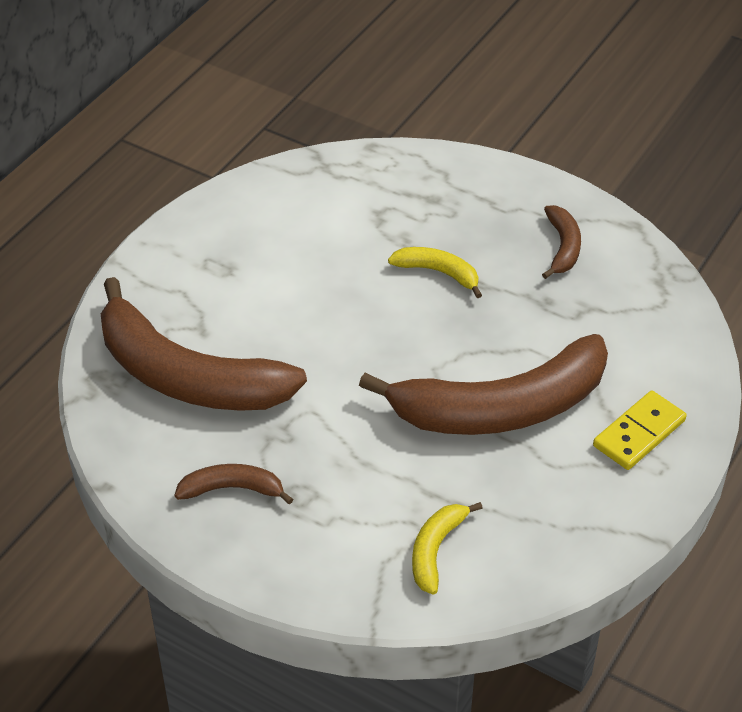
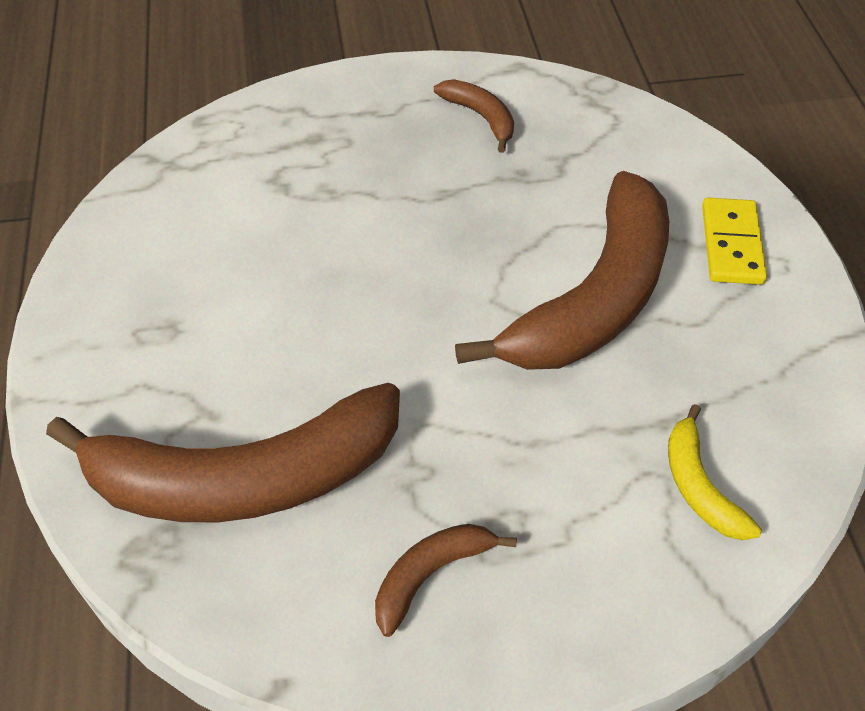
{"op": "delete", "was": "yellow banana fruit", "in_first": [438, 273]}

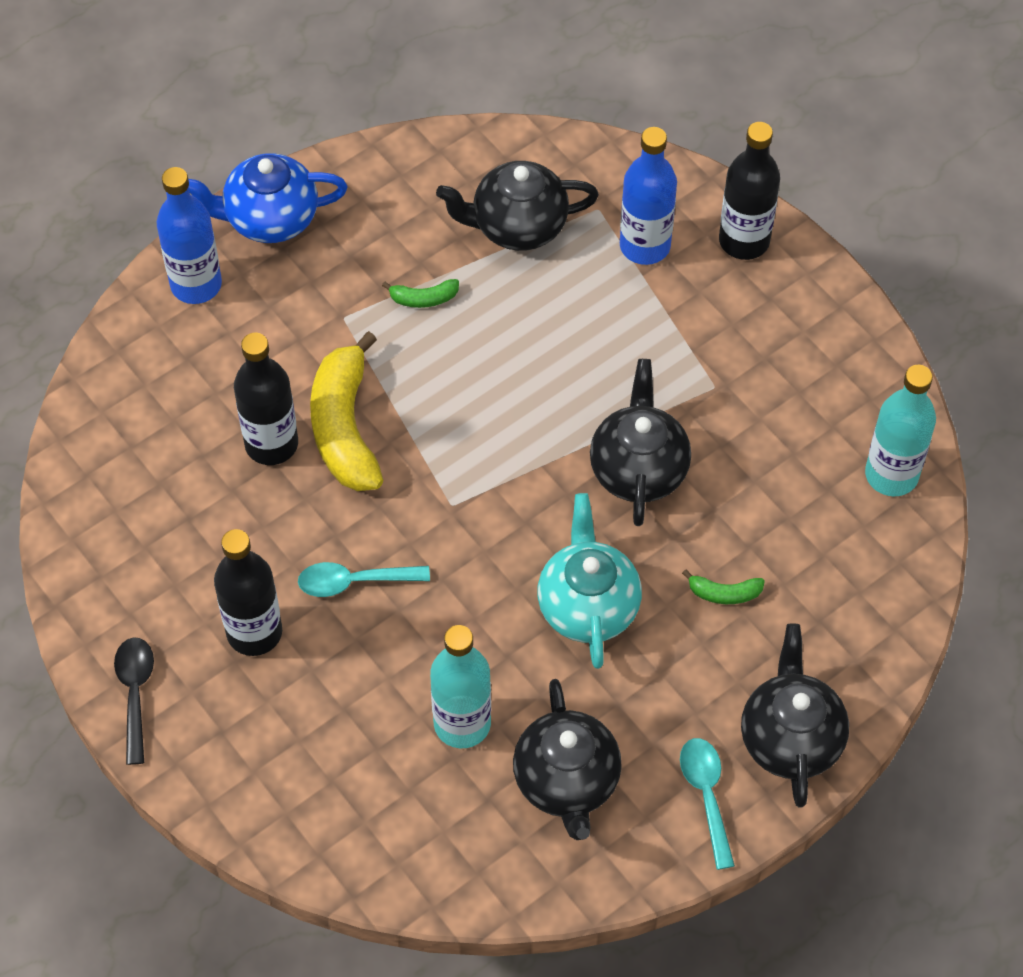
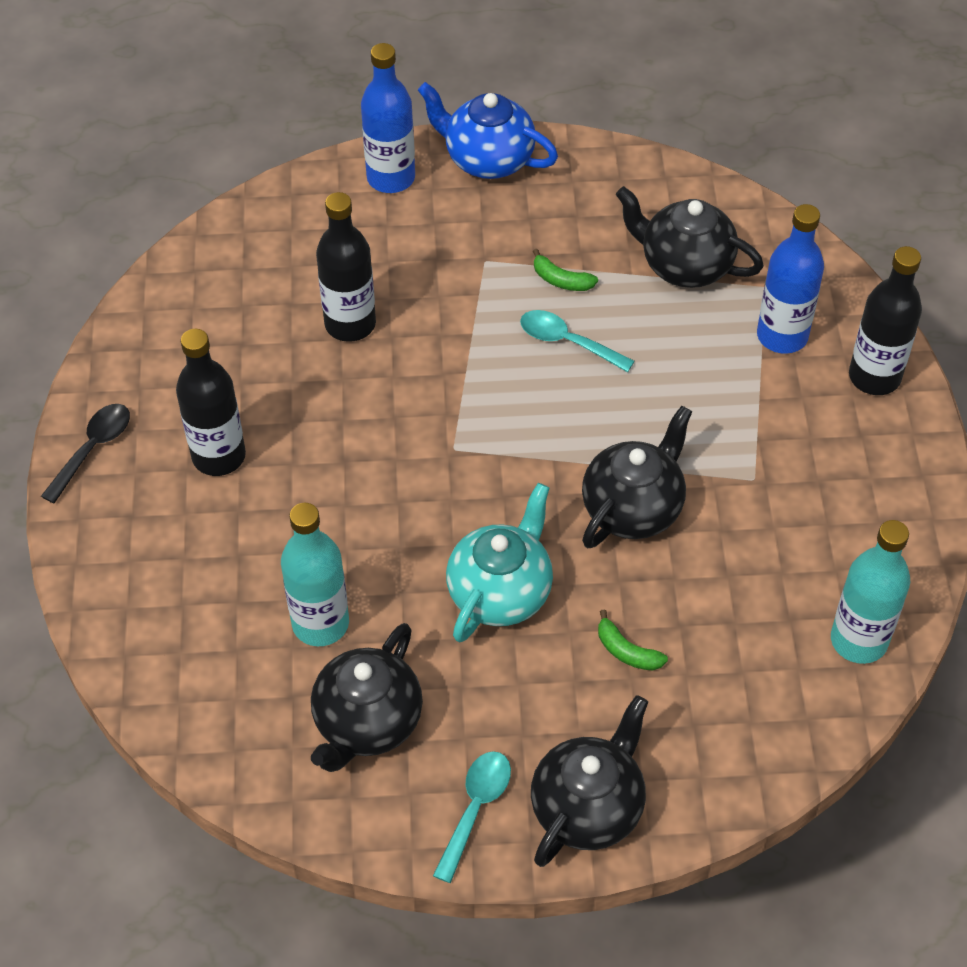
{"op": "delete", "was": "yellow banana fruit", "in_first": [345, 427]}
{"op": "move", "was": "turquoise tablespoon", "in_first": [354, 581], "in_second": [567, 342]}

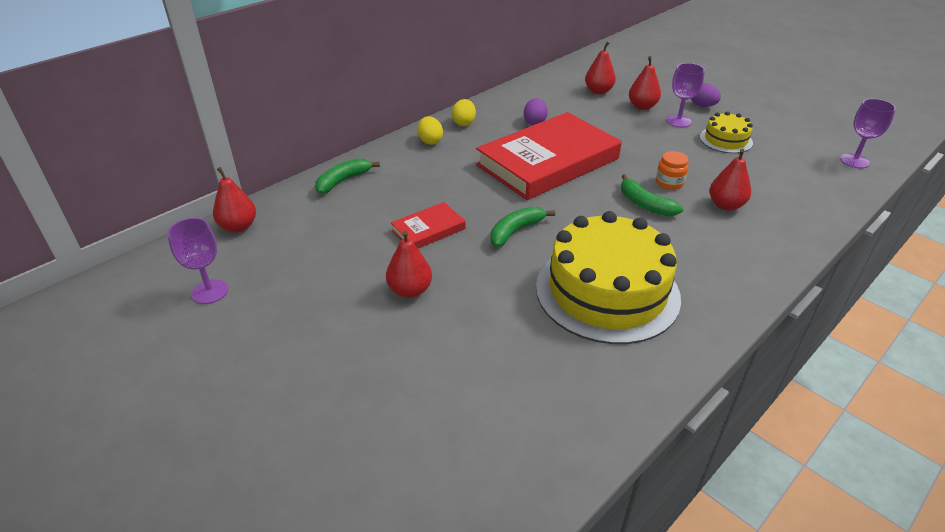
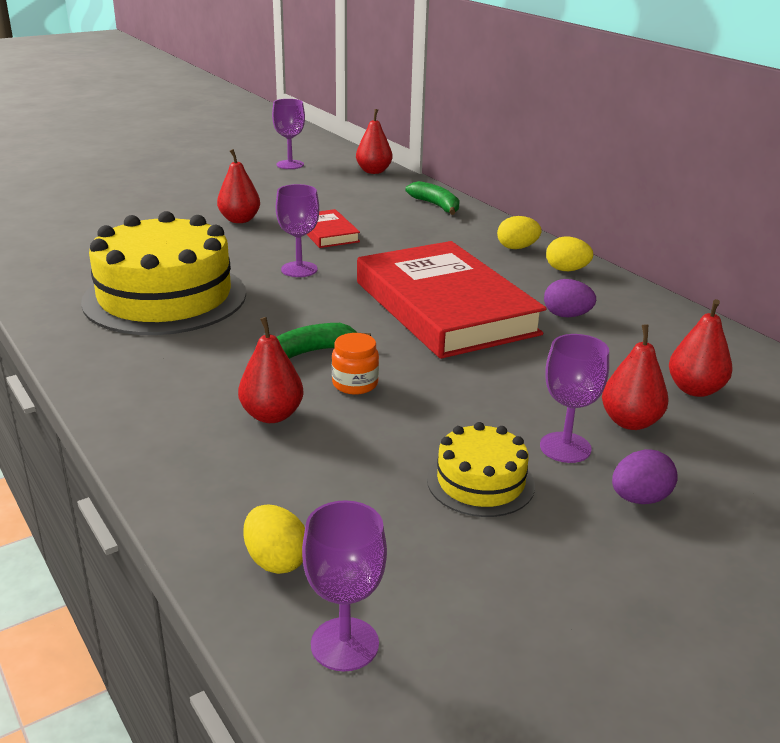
{"op": "replace", "was": "emerald banana fruit", "now": "violet chalice", "in_first": [515, 231], "in_second": [299, 269]}
{"op": "insert", "now": "yellow egg shape", "in_second": [276, 560]}

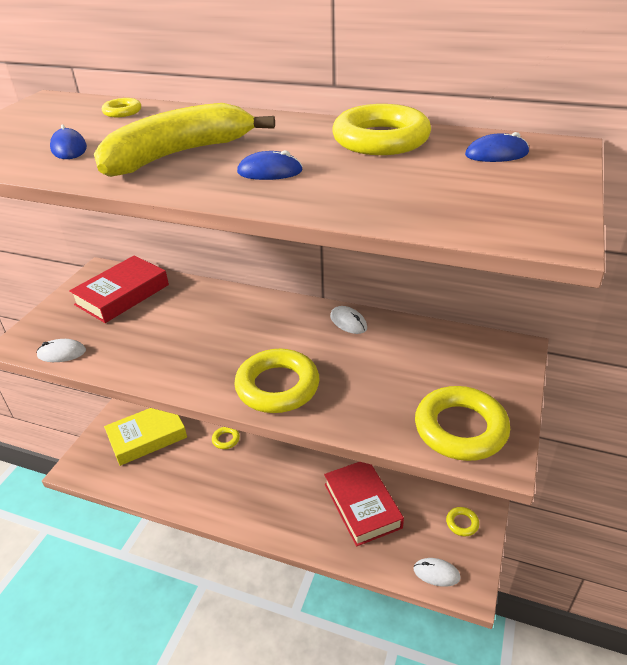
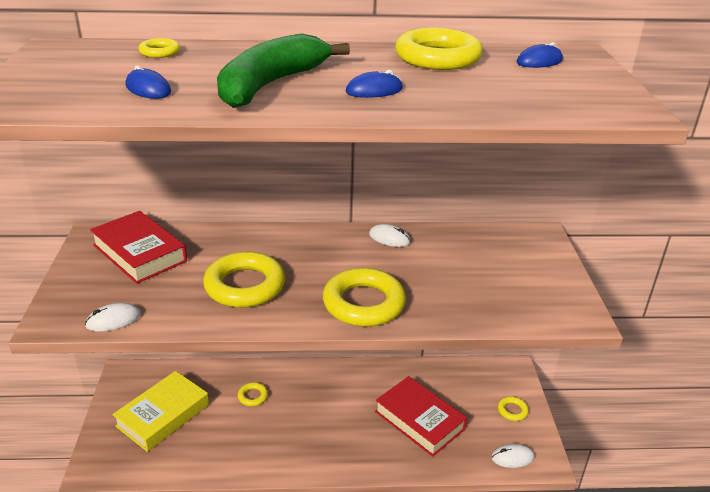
{"op": "recolor", "was": "yellow banana fruit", "now": "emerald banana fruit", "in_first": [178, 155], "in_second": [271, 85]}
{"op": "rotate", "was": "red hardback", "in_first": [122, 295], "in_second": [139, 253], "clockwise": -60}
{"op": "move", "was": "yellow hoop", "in_first": [460, 428], "in_second": [245, 286]}

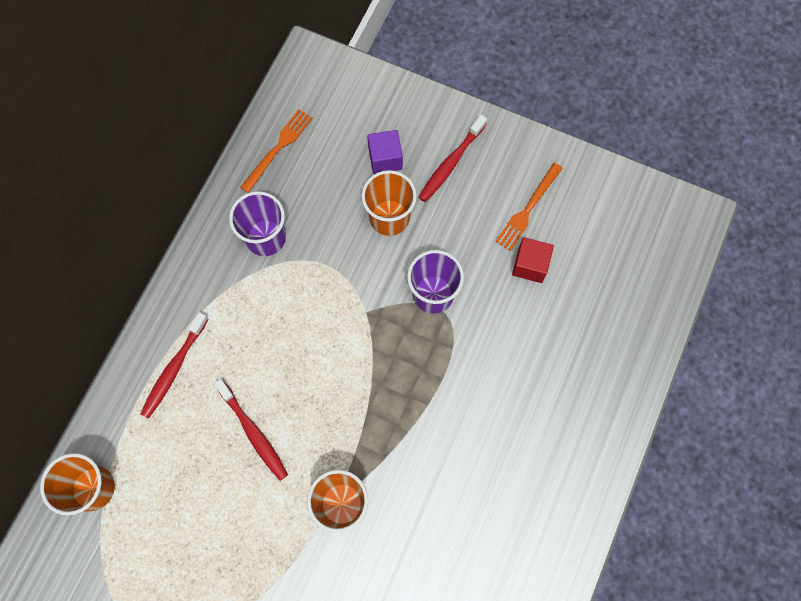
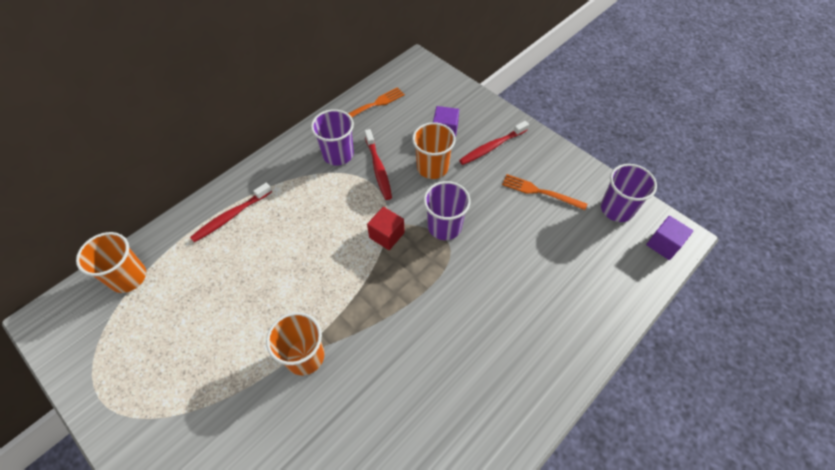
{"op": "rotate", "was": "orange-coloured dinner fork", "in_first": [528, 209], "in_second": [540, 192], "clockwise": 60}
{"op": "move", "was": "red cube", "in_first": [530, 265], "in_second": [386, 235]}
{"op": "move", "was": "red dental brush", "in_first": [253, 432], "in_second": [378, 168]}
{"op": "insert", "now": "violet tumbler", "in_second": [617, 209]}
{"op": "insert", "now": "violet cube", "in_second": [663, 244]}

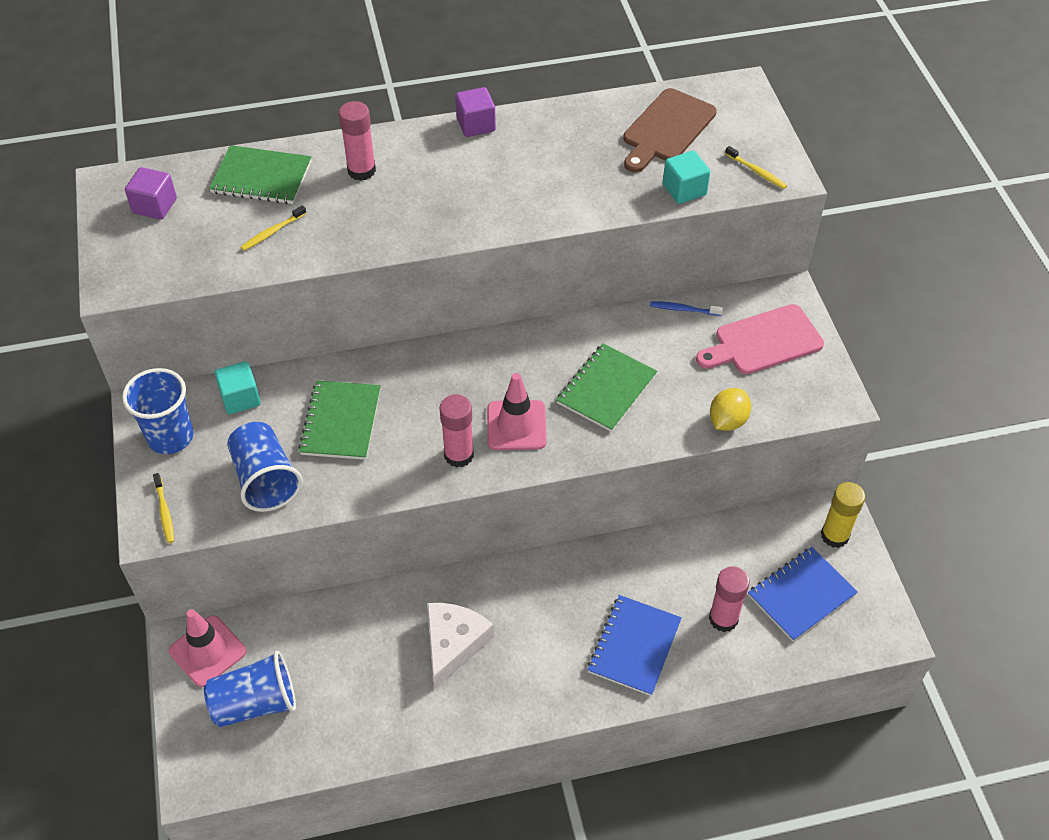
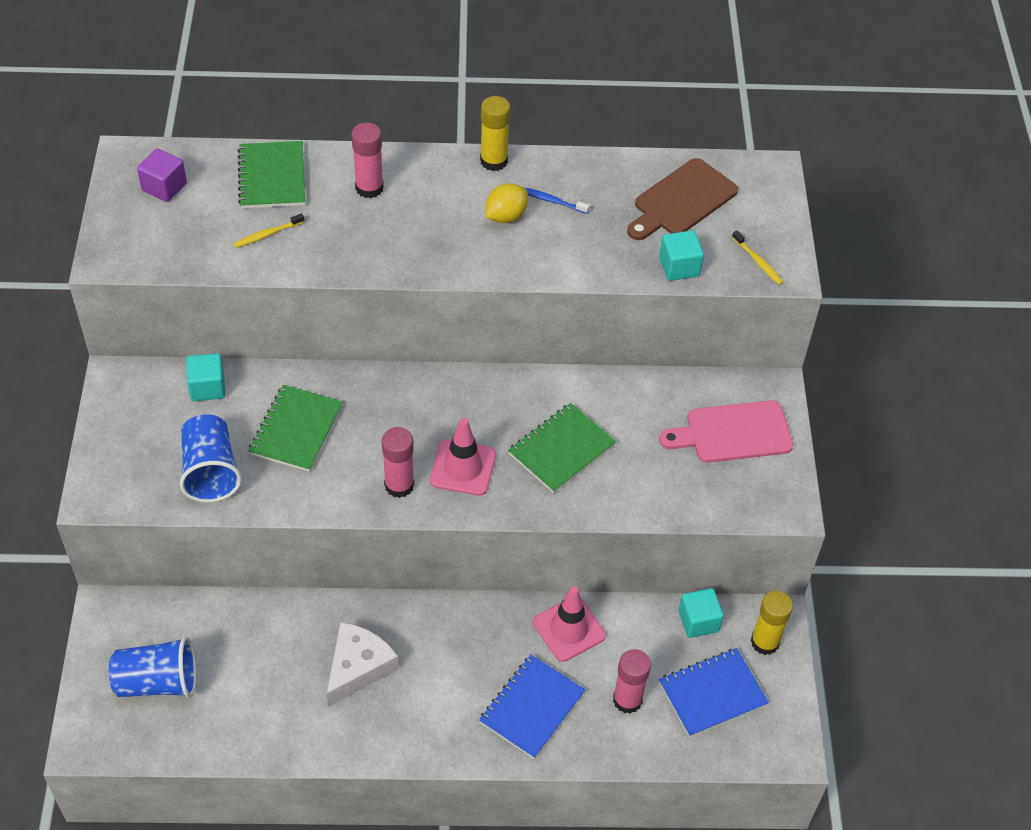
{"op": "replace", "was": "violet cube", "now": "yellow stick of glue", "in_first": [476, 125], "in_second": [494, 161]}
{"op": "rotate", "was": "emerald notepad", "in_first": [261, 177], "in_second": [272, 177], "clockwise": 60}
{"op": "move", "was": "royal blue dental brush", "in_first": [683, 309], "in_second": [551, 201]}
{"op": "delete", "was": "royal blue tumbler", "in_first": [170, 437]}
{"op": "move", "was": "yellow lemon", "in_first": [727, 421], "in_second": [506, 216]}
{"op": "delete", "was": "yellow dental brush", "in_first": [164, 512]}
{"op": "move", "was": "pink safety cone", "in_first": [207, 651], "in_second": [569, 629]}
{"op": "insert", "now": "turquoise cube", "in_second": [698, 621]}

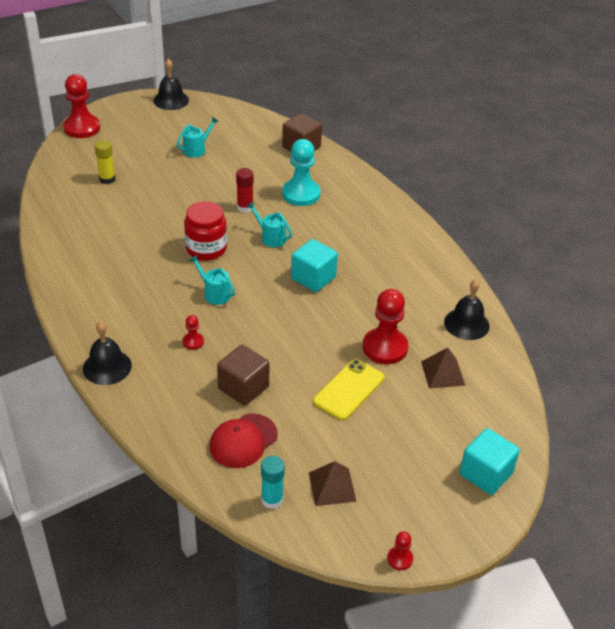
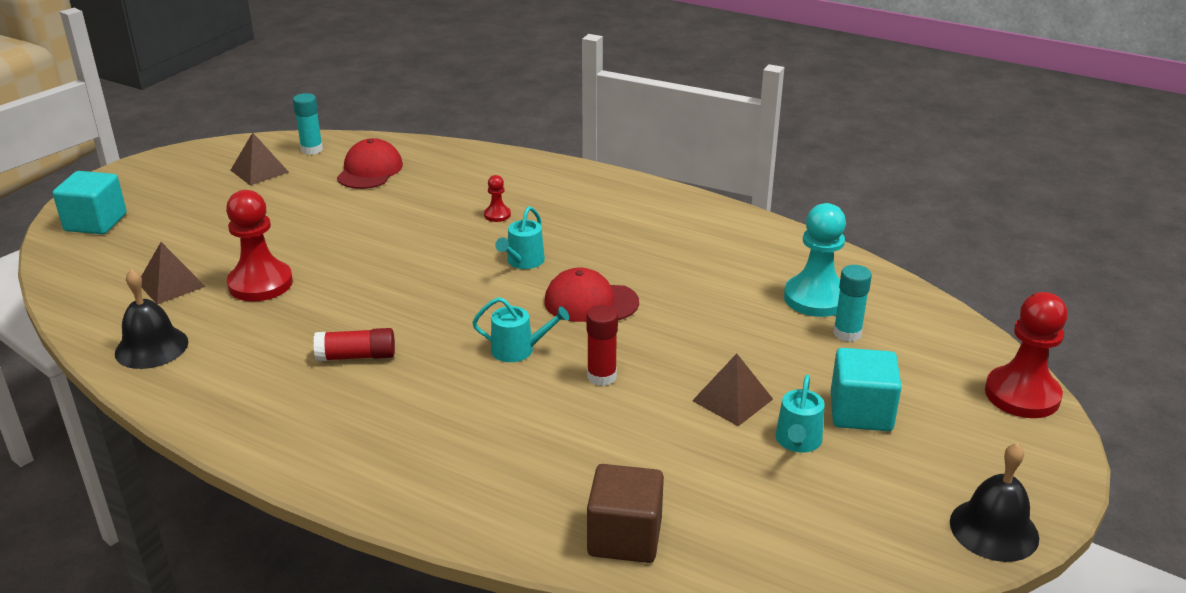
{"op": "move", "was": "turquoise game pawn", "in_first": [301, 194], "in_second": [816, 298]}
{"op": "recolor", "was": "yellow stick of glue", "now": "turquoise stick of glue", "in_first": [107, 179], "in_second": [847, 333]}
{"op": "replace", "was": "red preserve jar", "now": "red cap", "in_first": [206, 249], "in_second": [590, 302]}
{"op": "move", "was": "turquoise cube", "in_first": [313, 278], "in_second": [861, 412]}
{"op": "rotate", "was": "turquoise watering can", "in_first": [214, 293], "in_second": [523, 261], "clockwise": 105}
{"op": "delete", "was": "jet-black hand bell", "in_first": [107, 367]}
{"op": "delete", "was": "brown cube", "in_first": [243, 387]}
{"op": "delete", "was": "yellow phone", "in_first": [348, 390]}
{"op": "delete", "was": "red game pawn", "in_first": [400, 559]}
{"op": "insert", "now": "red stick of glue", "in_second": [356, 356]}
{"op": "insert", "now": "brown solid pyramid", "in_second": [732, 400]}

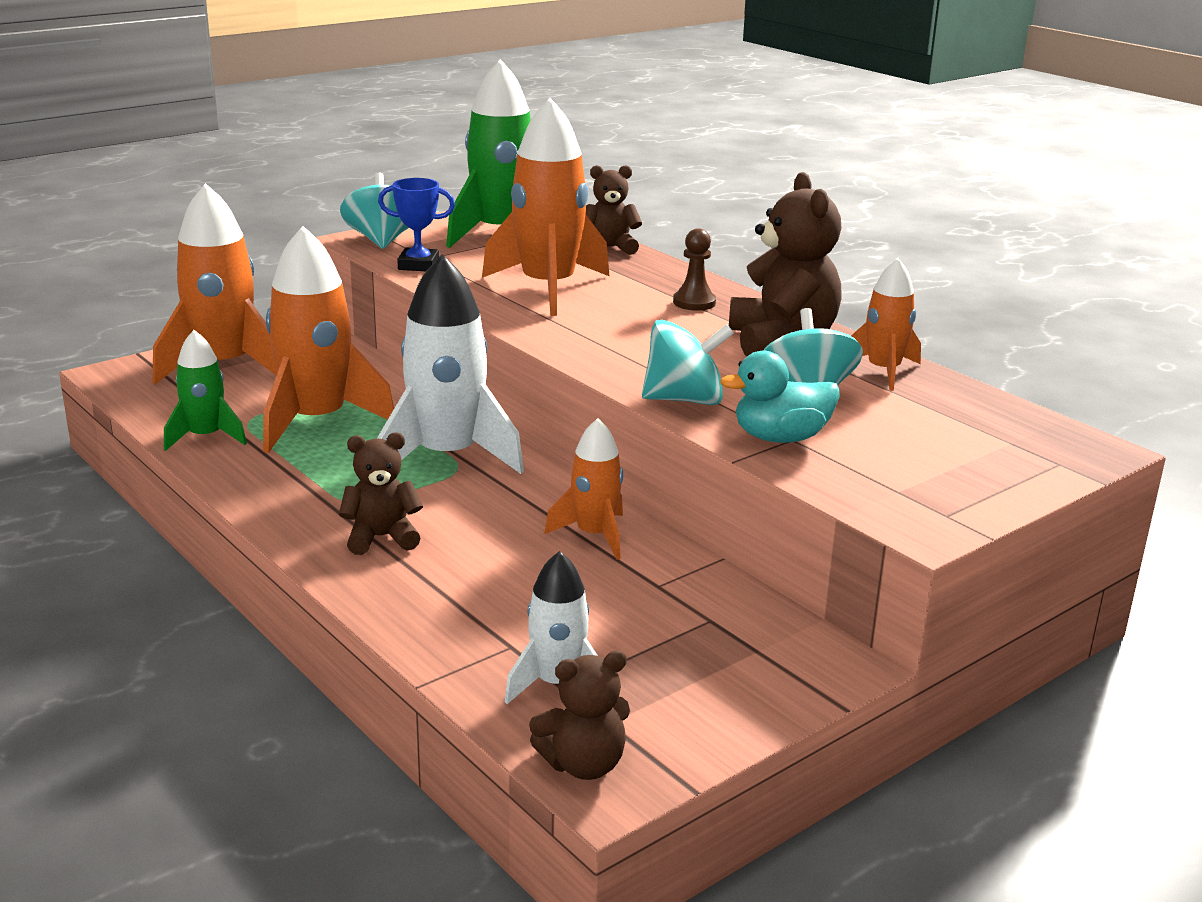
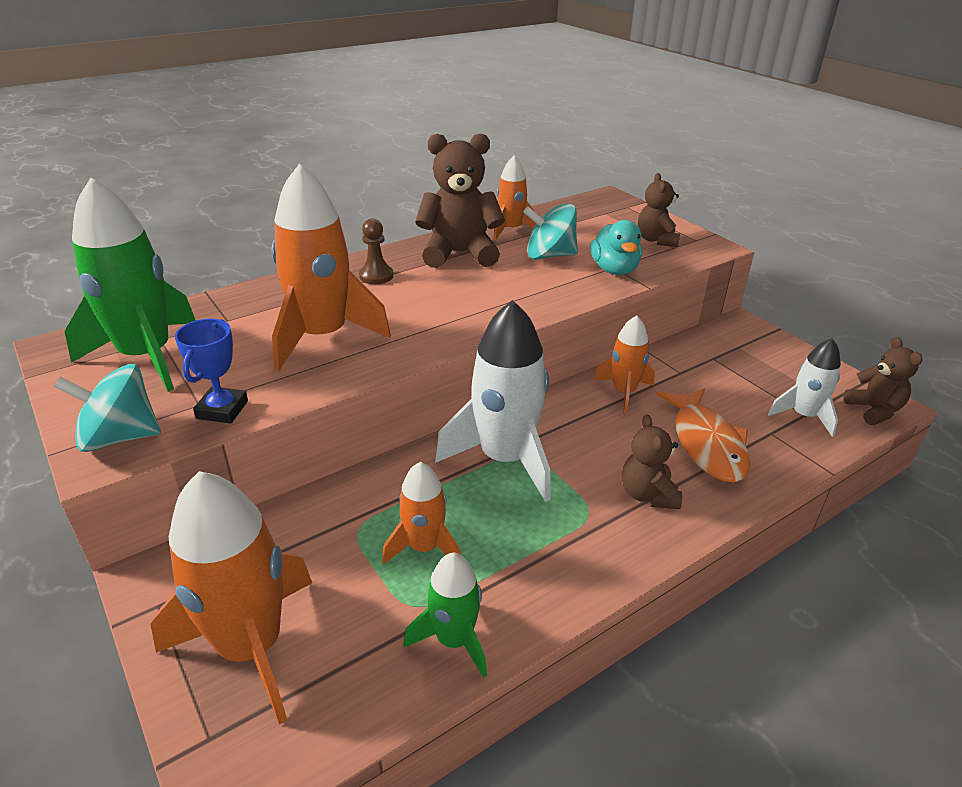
{"op": "move", "was": "brown stuffed bear", "in_first": [609, 248], "in_second": [656, 240]}
{"op": "resize", "was": "orange-coloured toy rocket", "in_first": [317, 421], "in_second": [424, 547], "ratio": 0.55}
{"op": "delete", "was": "turquoise spinning top", "in_first": [684, 400]}
{"op": "insert", "now": "orange-coloured fish", "in_second": [706, 444]}

